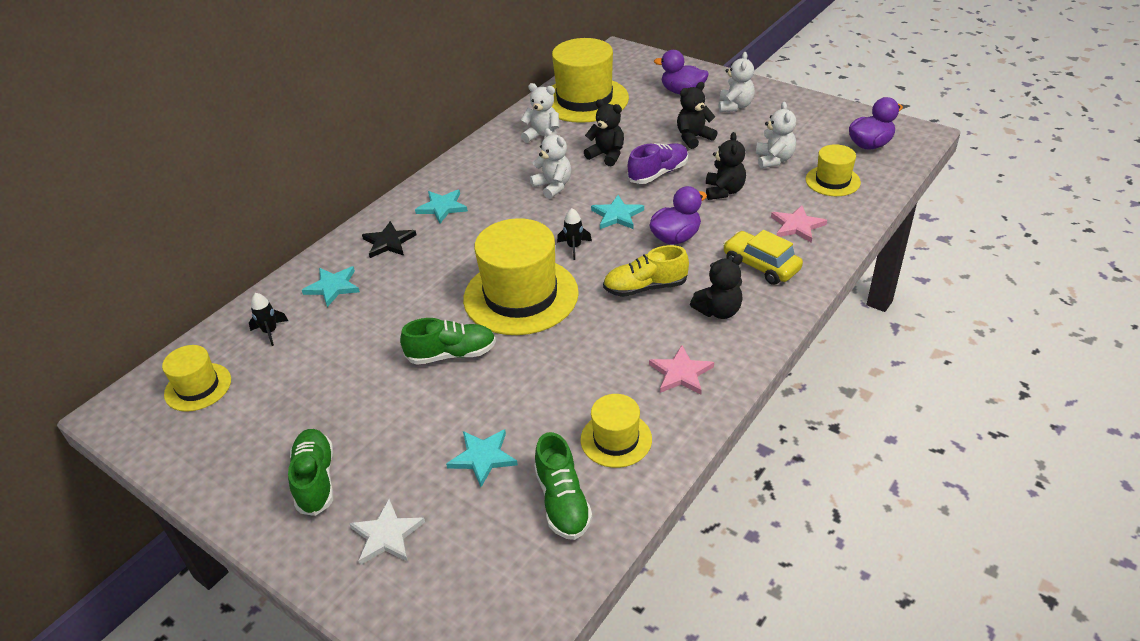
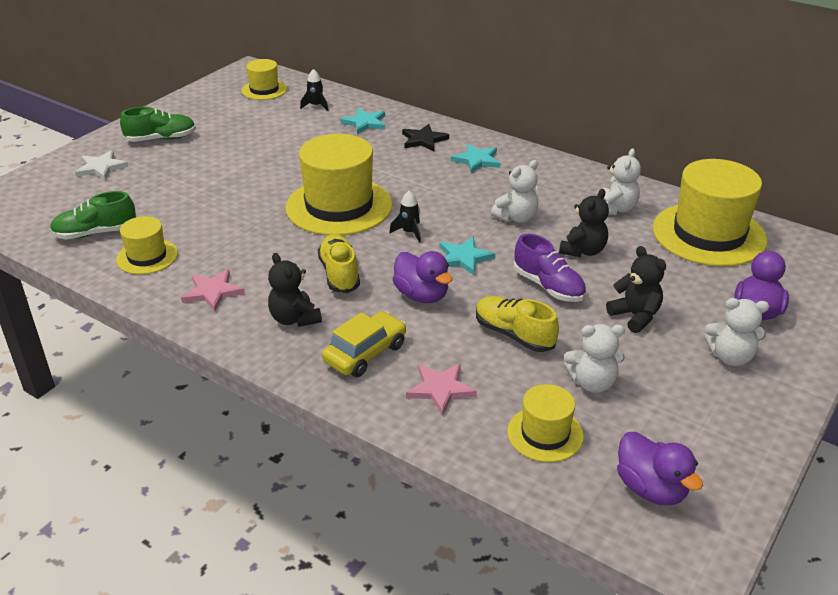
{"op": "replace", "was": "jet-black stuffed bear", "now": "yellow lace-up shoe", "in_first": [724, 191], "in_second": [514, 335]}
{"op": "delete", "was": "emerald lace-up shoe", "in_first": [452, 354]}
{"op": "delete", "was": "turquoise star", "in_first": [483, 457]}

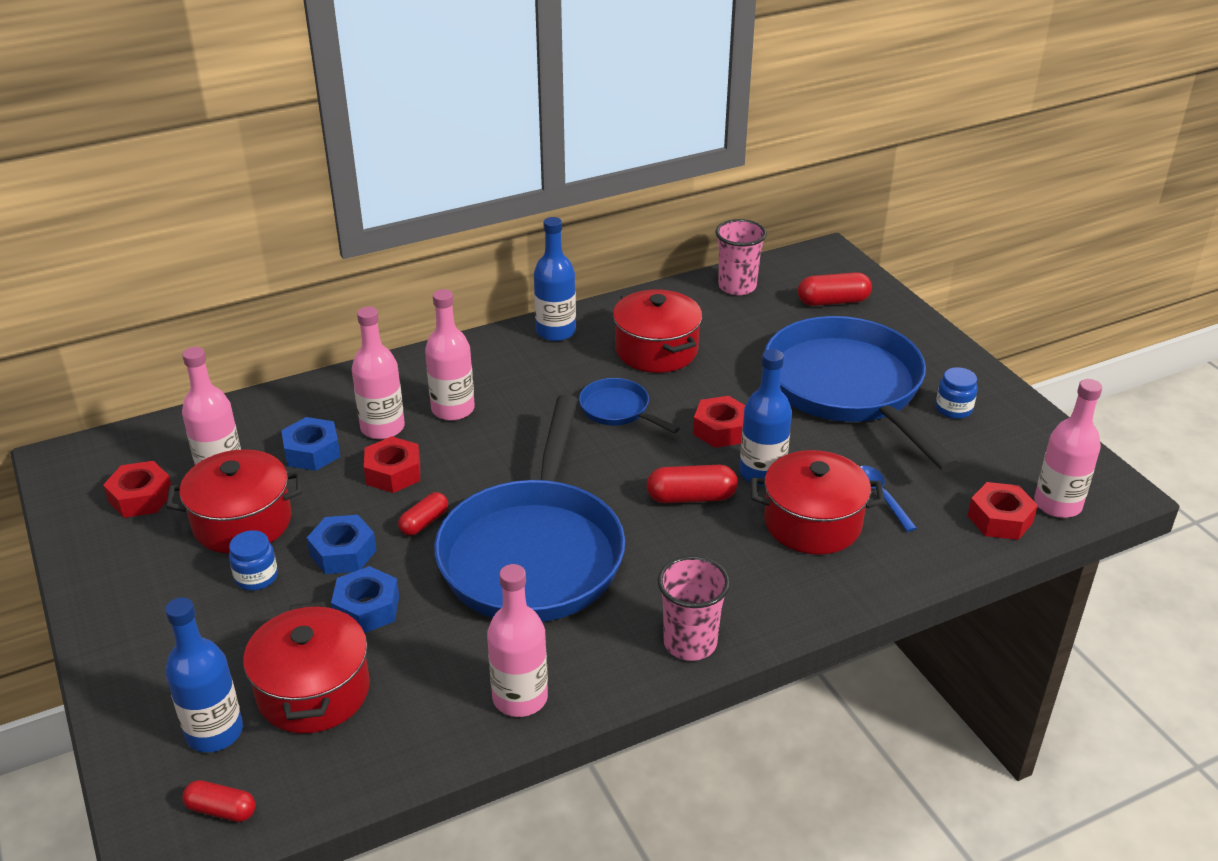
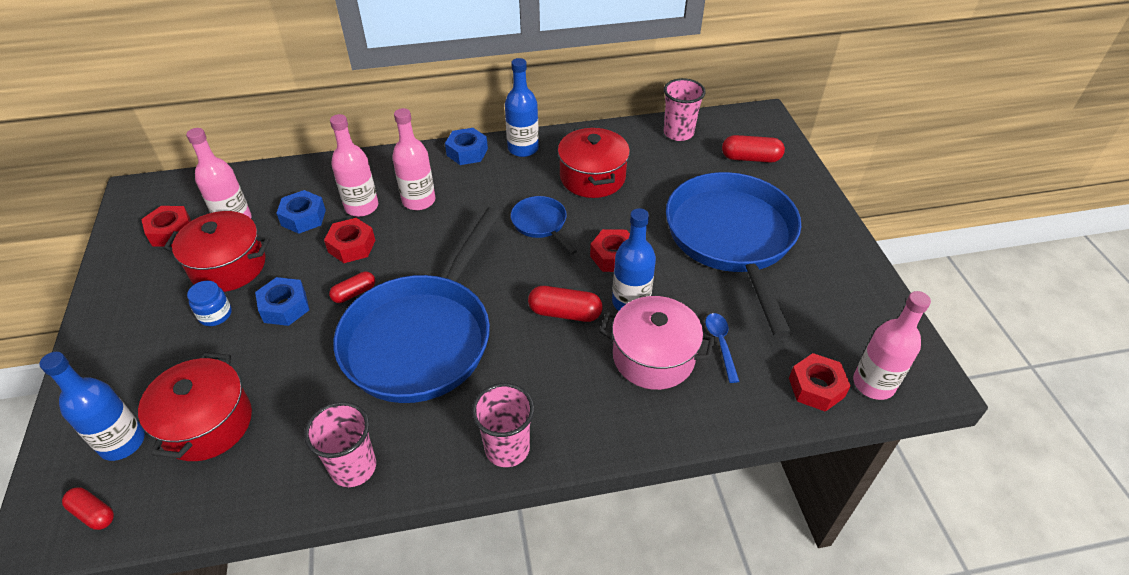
{"op": "delete", "was": "royal blue preserve jar", "in_first": [953, 409]}
{"op": "recolor", "was": "red stockpot", "now": "pink stockpot", "in_first": [812, 523], "in_second": [653, 357]}
{"op": "replace", "was": "pink flask", "now": "pink tumbler", "in_first": [520, 698], "in_second": [353, 467]}
{"op": "move", "was": "royal blue nut", "in_first": [367, 608], "in_second": [467, 152]}

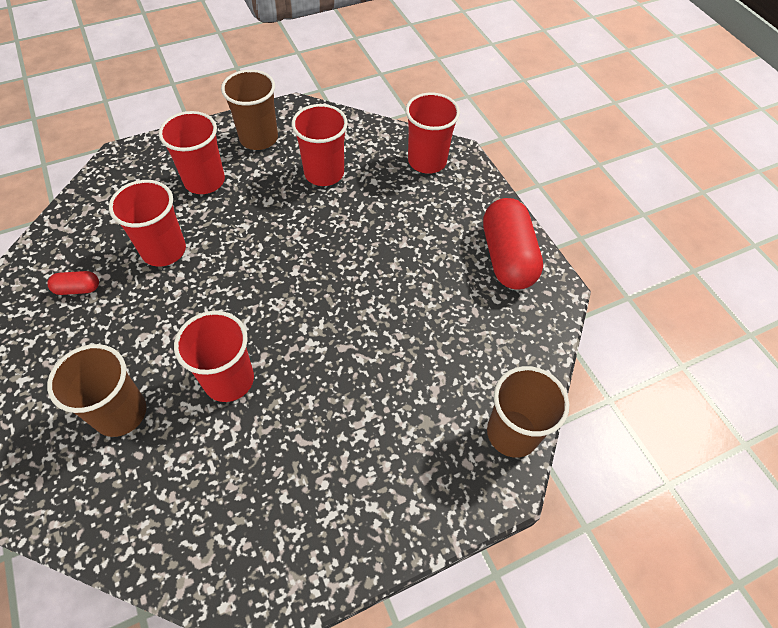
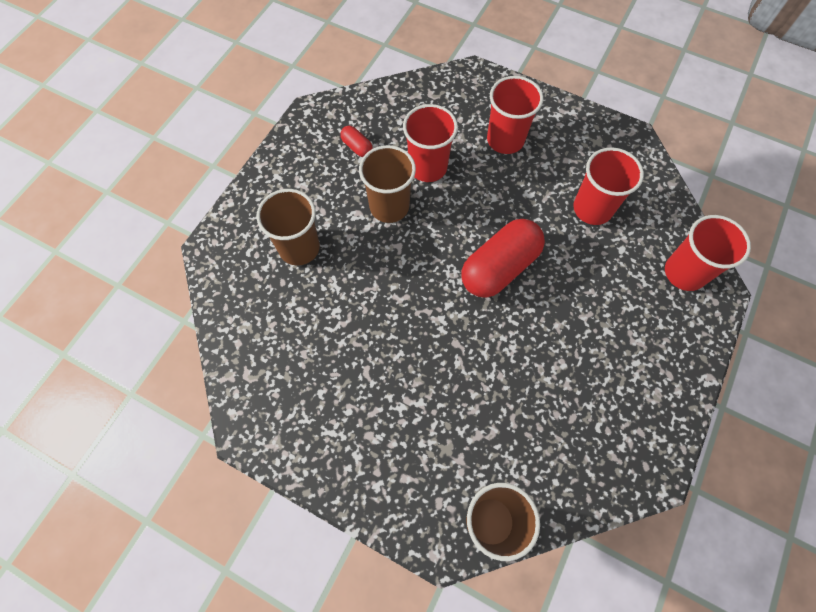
{"op": "move", "was": "brown tumbler", "in_first": [259, 138], "in_second": [389, 206]}
{"op": "move", "was": "red capsule", "in_first": [507, 257], "in_second": [499, 267]}
{"op": "delete", "was": "red tumbler", "in_first": [229, 380]}

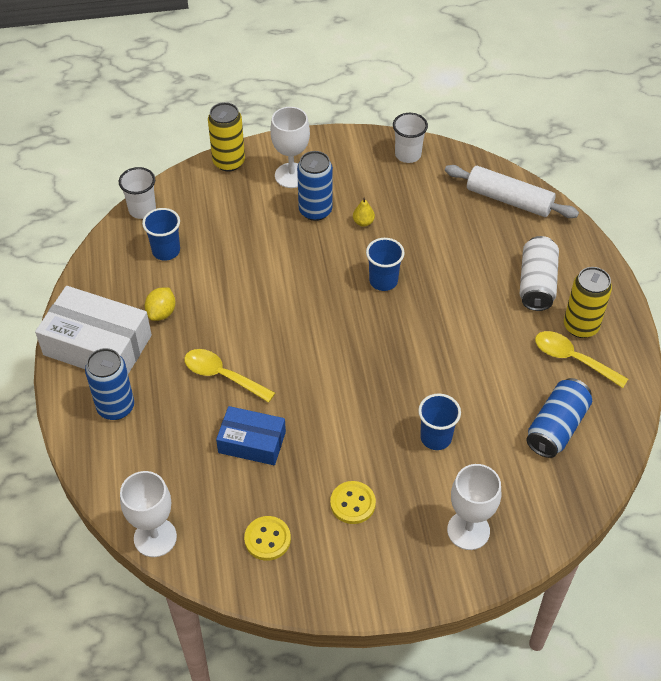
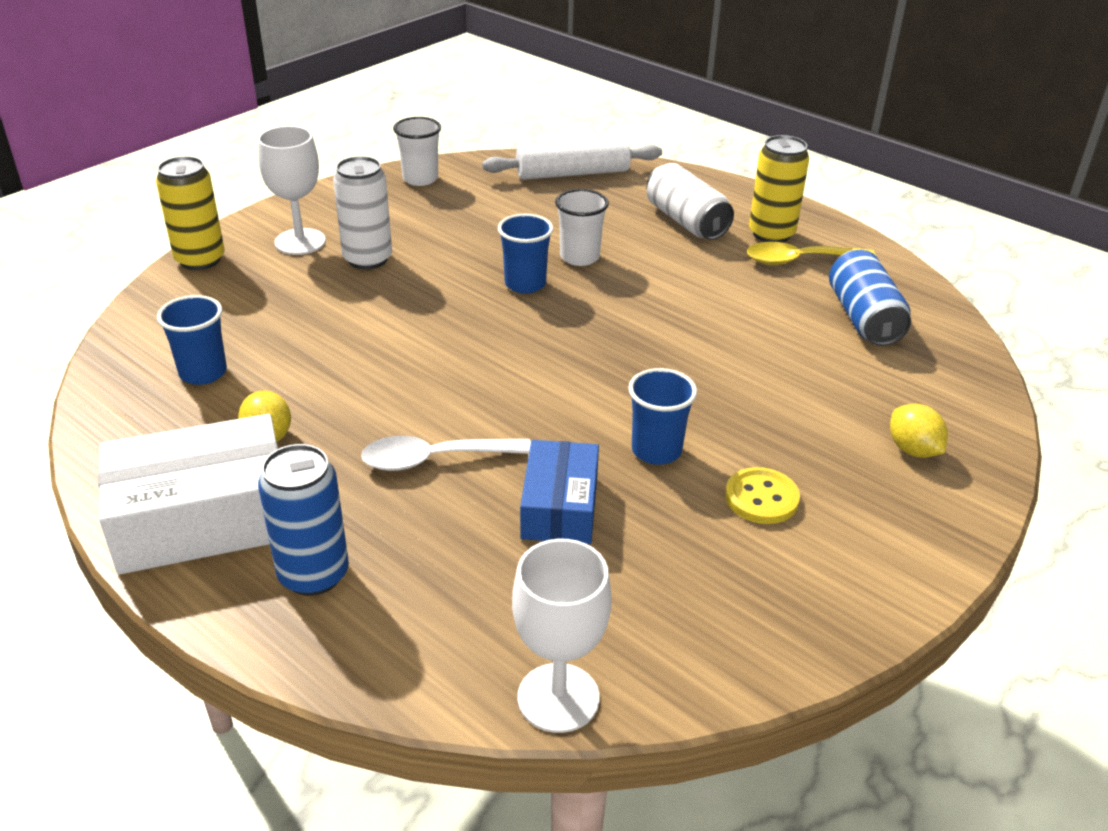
{"op": "recolor", "was": "royal blue soda can", "now": "snow-white soda can", "in_first": [315, 211], "in_second": [367, 259]}
{"op": "move", "was": "snow-white tumbler", "in_first": [142, 210], "in_second": [579, 257]}
{"op": "delete", "was": "yellow toy pear", "in_first": [363, 222]}
{"op": "recolor", "was": "yellow tablespoon", "now": "snow-white tablespoon", "in_first": [222, 376], "in_second": [435, 459]}
{"op": "move", "was": "royal blue tumbler", "in_first": [436, 437], "in_second": [656, 450]}
{"op": "rotate", "was": "royal blue box", "in_first": [252, 442], "in_second": [560, 507], "clockwise": -60}
{"op": "replace", "was": "snow-white chalice", "now": "yellow lemon", "in_first": [468, 530], "in_second": [913, 450]}
{"op": "delete", "was": "yellow shirt button", "in_first": [267, 539]}

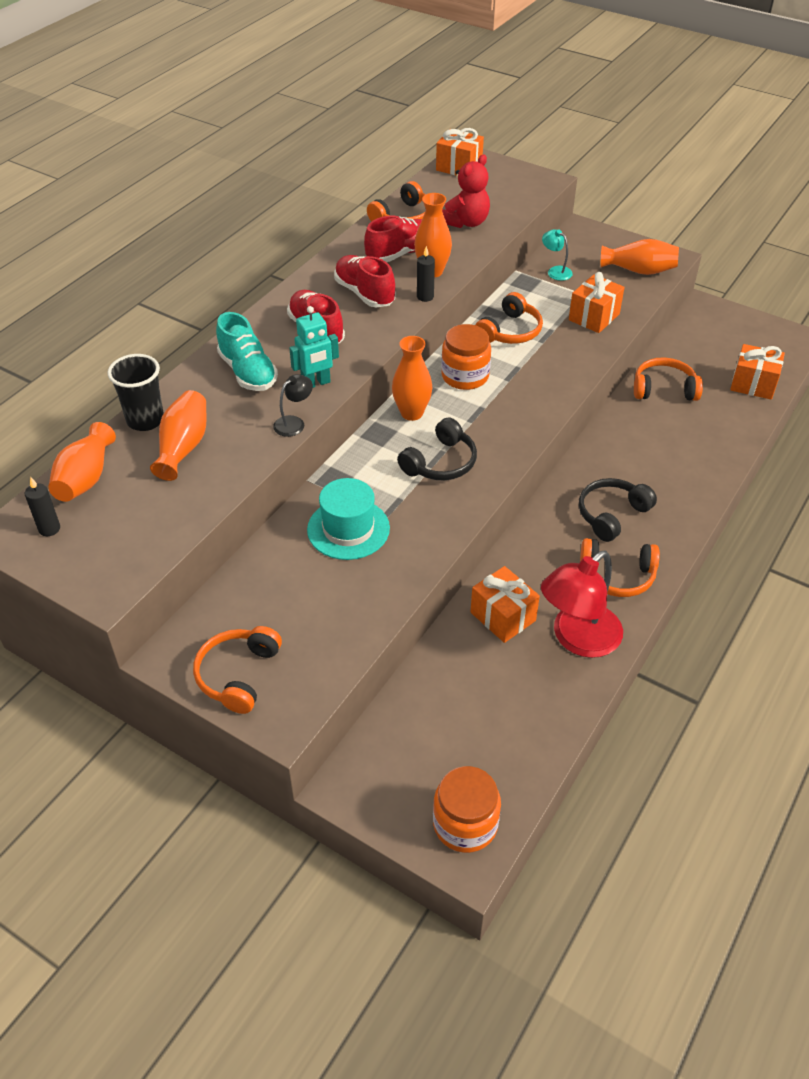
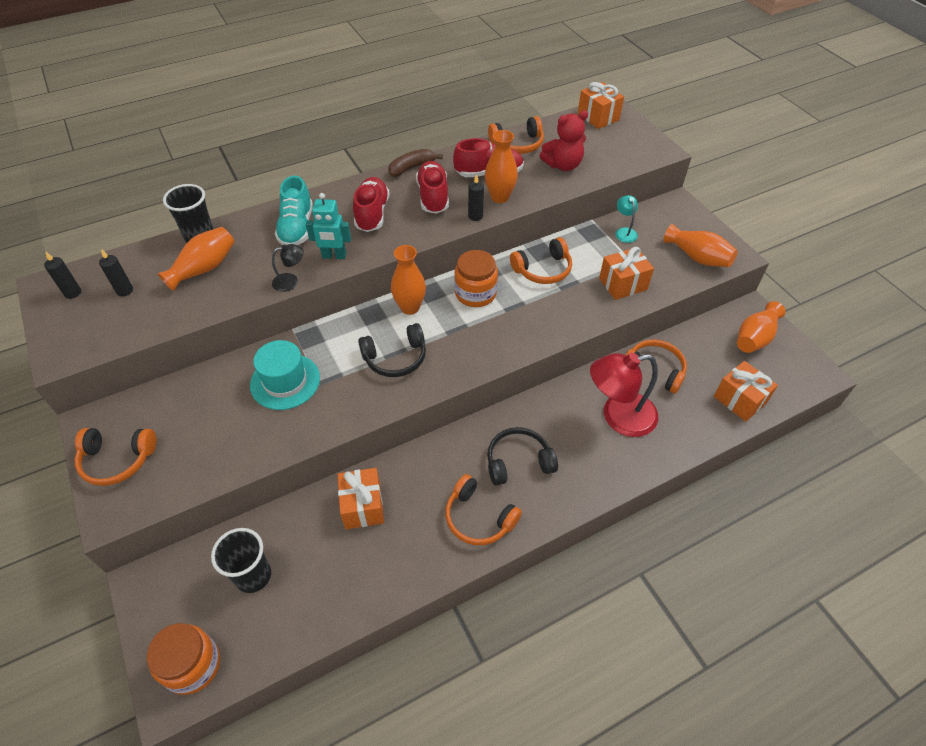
{"op": "move", "was": "orange-coloured tall vase", "in_first": [86, 478], "in_second": [754, 338]}
{"op": "move", "was": "red desk lamp", "in_first": [577, 639], "in_second": [618, 417]}
{"op": "rotate", "was": "orange-coloured over-ear headphones", "in_first": [238, 675], "in_second": [117, 460], "clockwise": -135}
{"op": "insert", "now": "brown banana fruit", "in_second": [412, 168]}
{"op": "insert", "now": "jet-black candle", "in_second": [125, 290]}
{"op": "insert", "now": "jet-black tumbler", "in_second": [253, 576]}

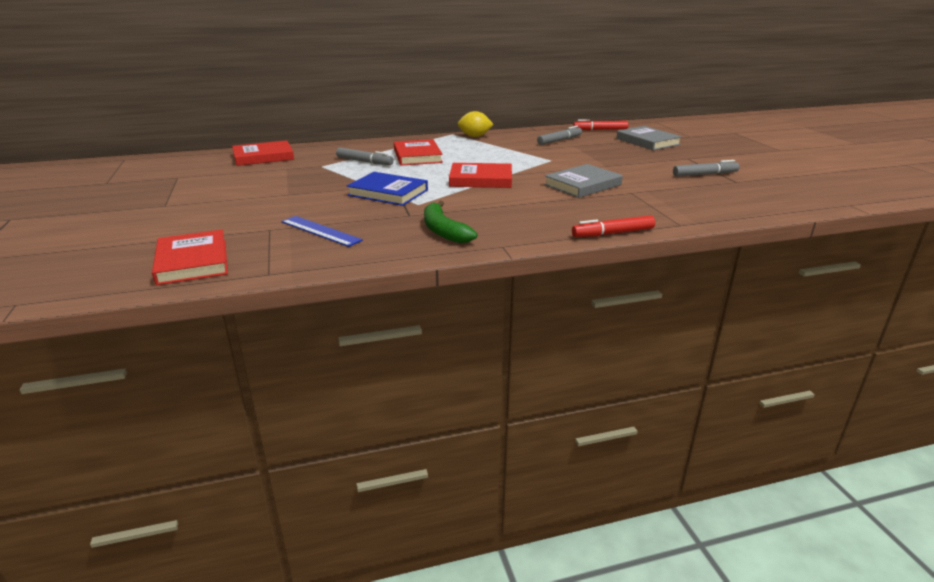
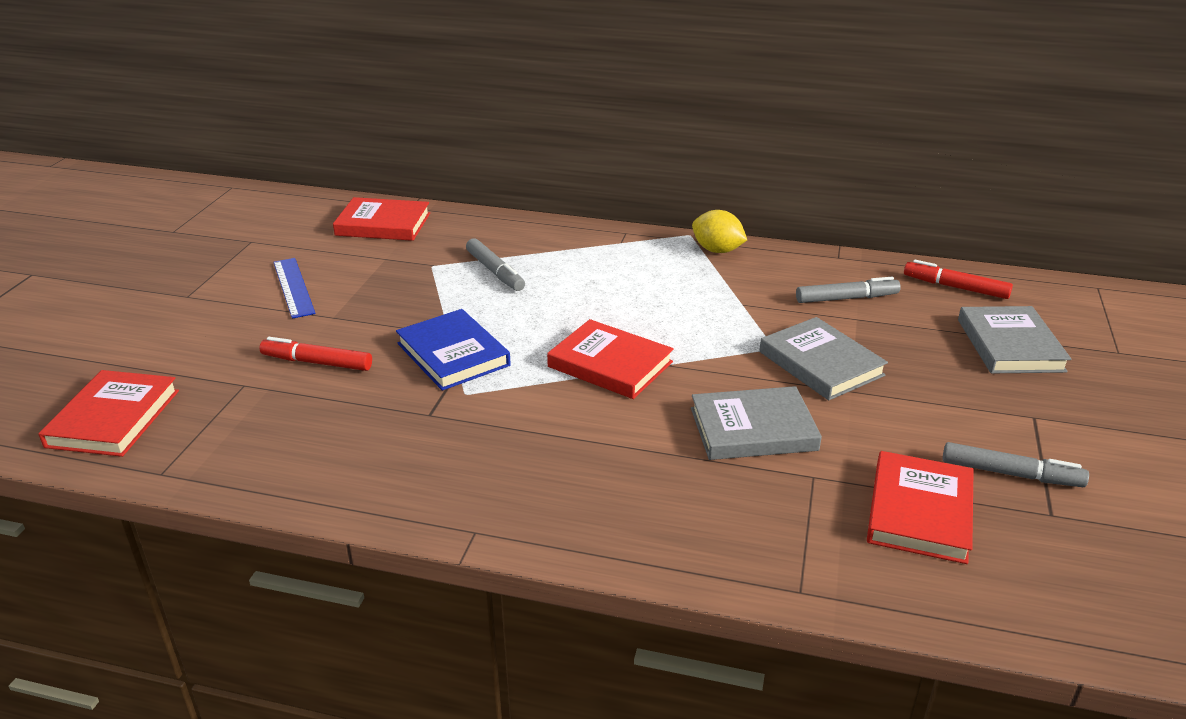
{"op": "move", "was": "red hardback", "in_first": [417, 156], "in_second": [919, 512]}
{"op": "delete", "was": "emerald banana fruit", "in_first": [443, 231]}
{"op": "move", "was": "red marker pen", "in_first": [613, 233], "in_second": [317, 362]}
{"op": "move", "was": "royal blue measuring stick", "in_first": [320, 231], "in_second": [293, 287]}
{"op": "insert", "now": "ash-grey hardback", "in_second": [821, 363]}

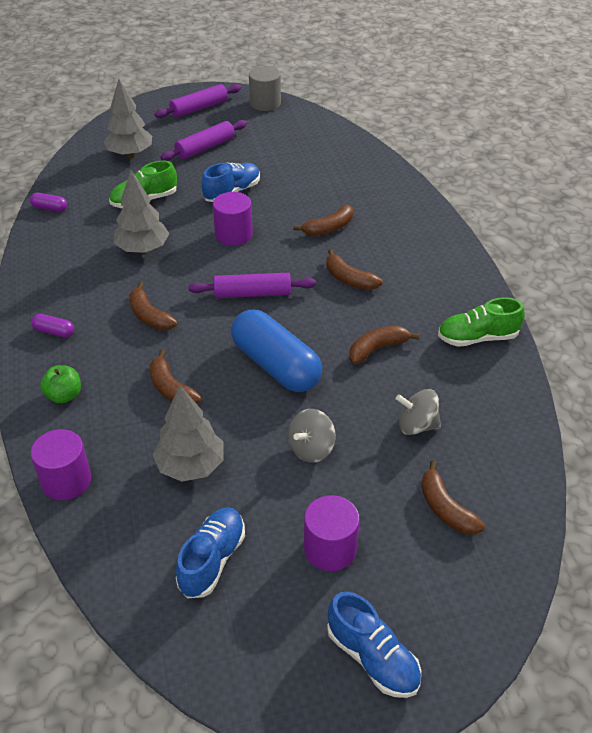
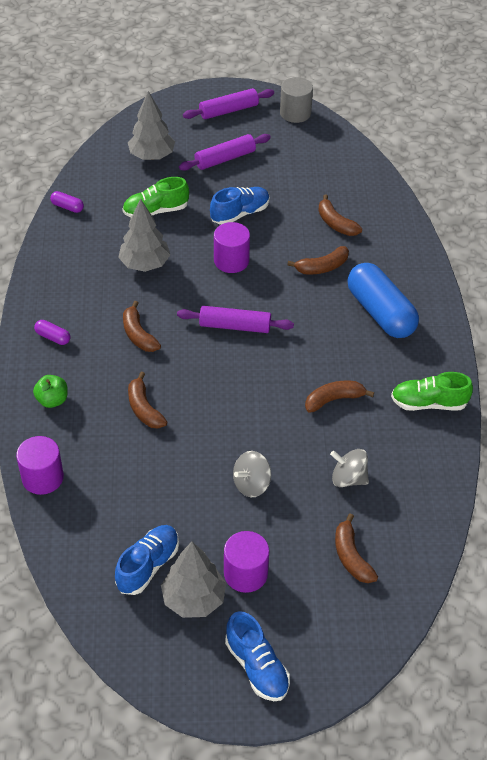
{"op": "move", "was": "brown banana fruit", "in_first": [349, 279], "in_second": [336, 223]}
{"op": "move", "was": "royal blue capsule", "in_first": [276, 365], "in_second": [380, 312]}
{"op": "move", "was": "ash-grey toy tree", "in_first": [191, 466], "in_second": [194, 599]}

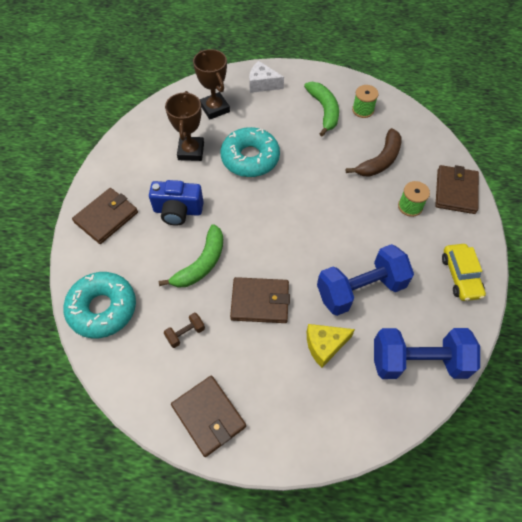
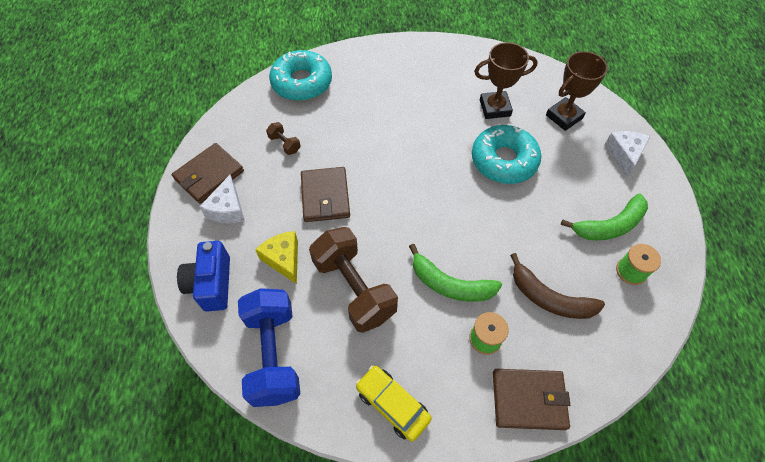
{"op": "move", "was": "royal blue photo camera", "in_first": [178, 211], "in_second": [211, 284]}
{"op": "delete", "was": "brown billfold", "in_first": [106, 217]}
{"op": "move", "was": "emerald banana fruit", "in_first": [201, 263], "in_second": [450, 284]}
{"op": "recolor", "was": "royal blue hand weight", "now": "brown hand weight", "in_first": [360, 290], "in_second": [354, 288]}
{"op": "rotate", "was": "yellow toy car", "in_first": [460, 276], "in_second": [392, 404], "clockwise": 60}
{"op": "insert", "now": "snow-white cheese", "in_second": [227, 209]}

